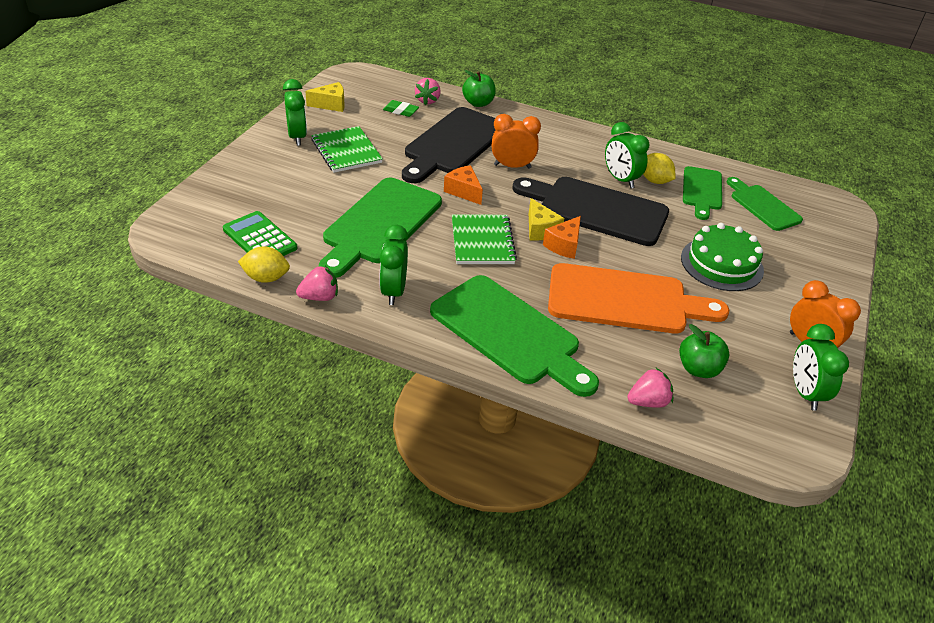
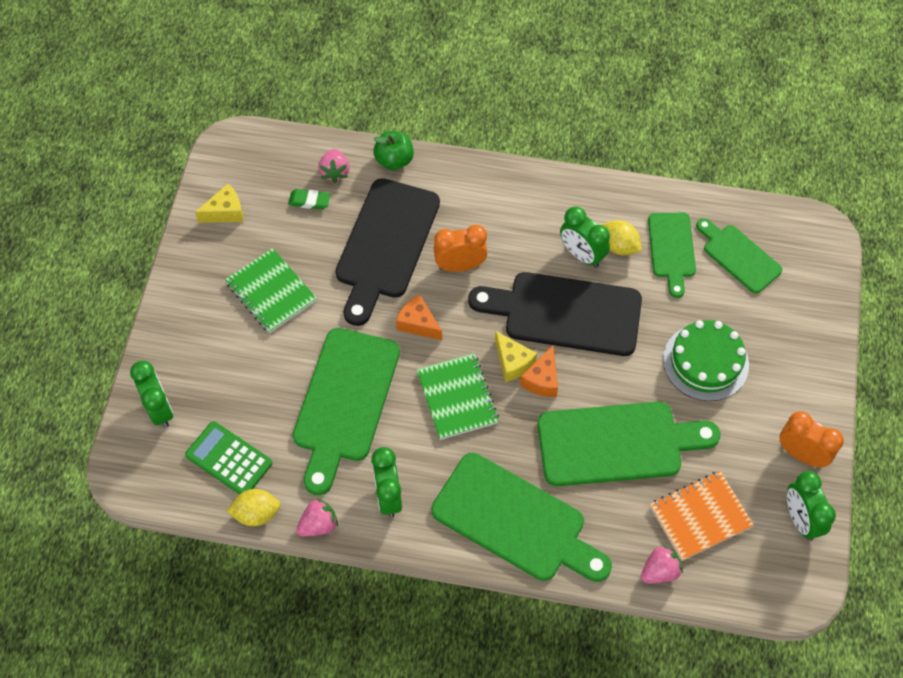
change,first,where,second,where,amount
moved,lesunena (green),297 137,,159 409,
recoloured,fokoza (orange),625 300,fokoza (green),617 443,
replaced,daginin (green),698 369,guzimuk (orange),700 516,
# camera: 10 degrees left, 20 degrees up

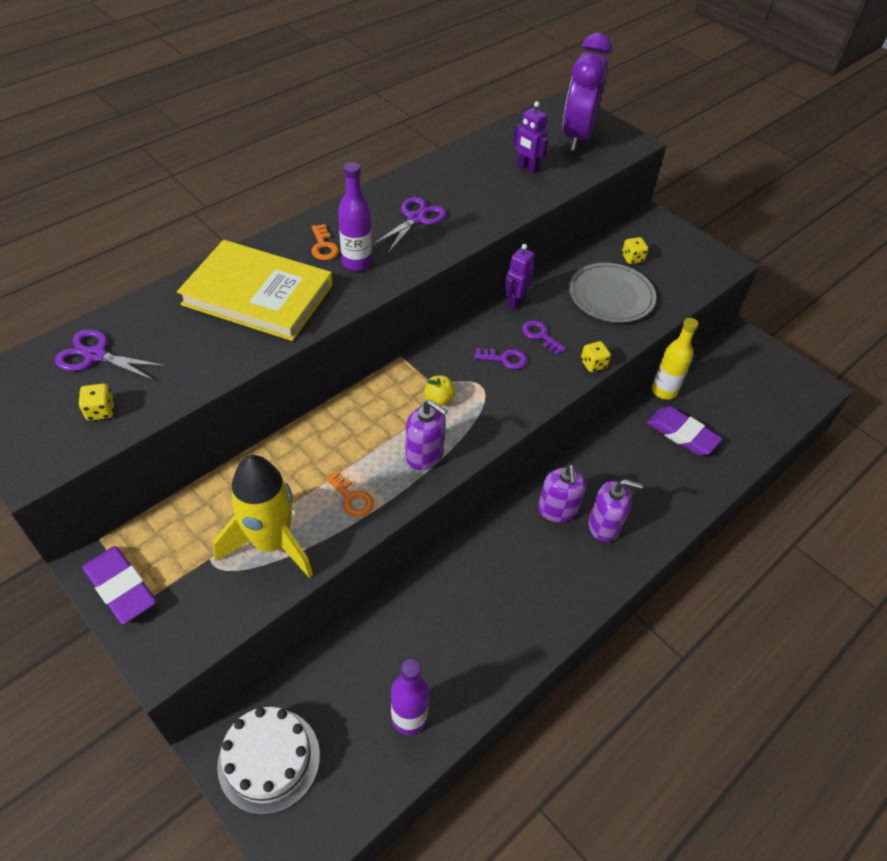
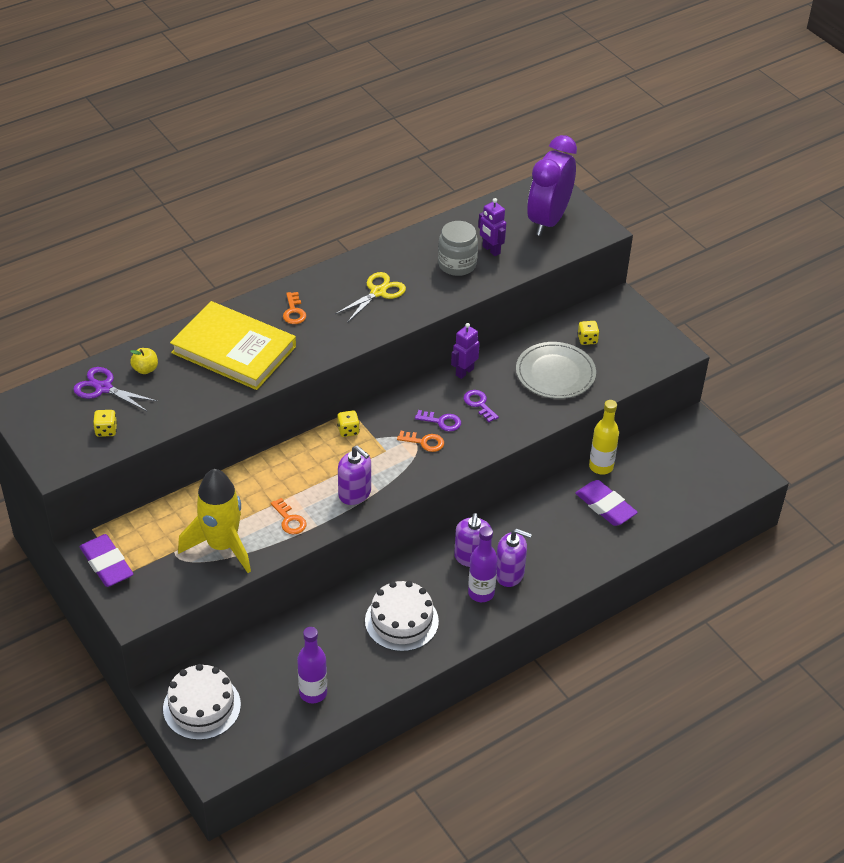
change,first,where,second,where,amount
moved,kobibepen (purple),357 262,,481 593,
recoloured,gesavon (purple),416 218,gesavon (yellow),378 292,
moved,daginin (yellow),439 399,,145 369,
moved,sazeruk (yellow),593 364,,348 430,
added,,,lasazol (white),401 621,
added,,,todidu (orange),424 442,
added,,,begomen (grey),457 264,
# camera: 10 degrees right, 5 degrees down

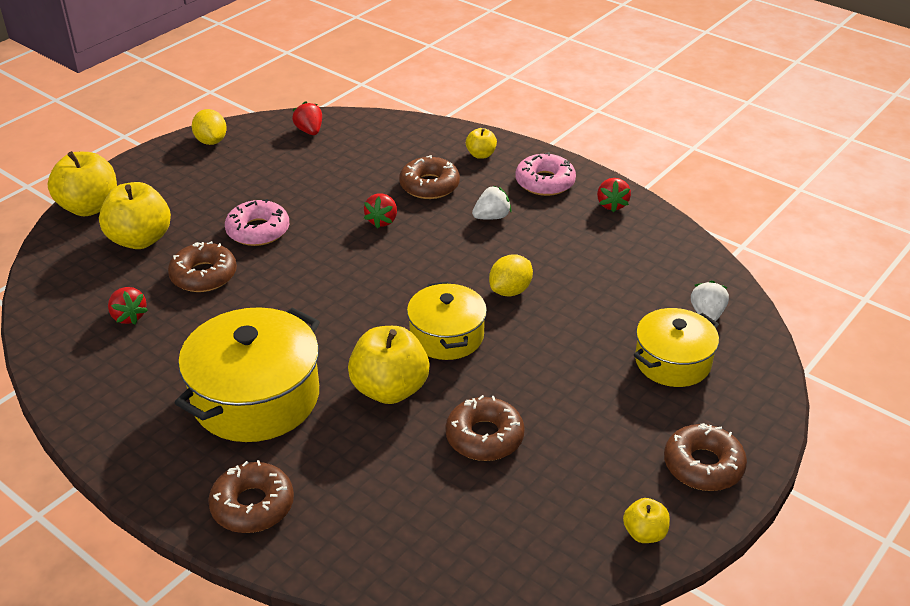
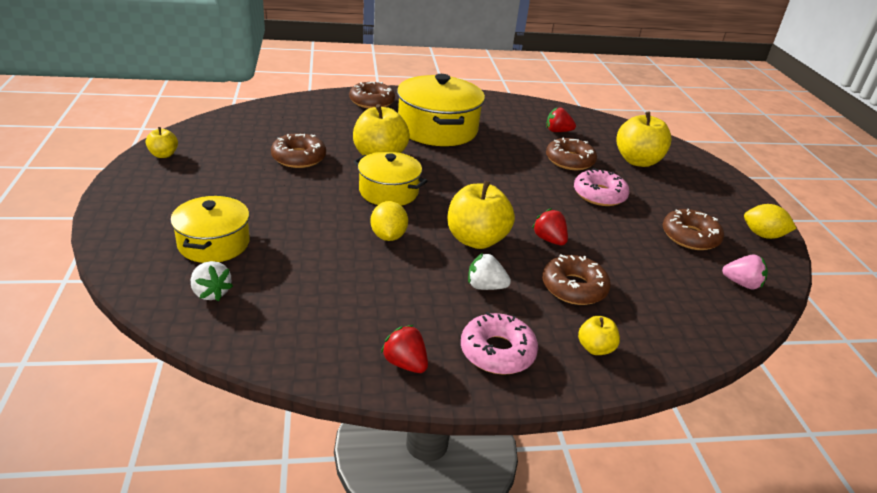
change,first,where,second,where,amount
moved,daginin (yellow),89 207,,476 240,
recoloured,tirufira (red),309 131,tirufira (pink),741 284,
turned,tirufira (white),492 217,,485 286,90 degrees clockwise
moved,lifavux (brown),703 465,,690 237,
# camera: 130 degrees right, 5 degrees down

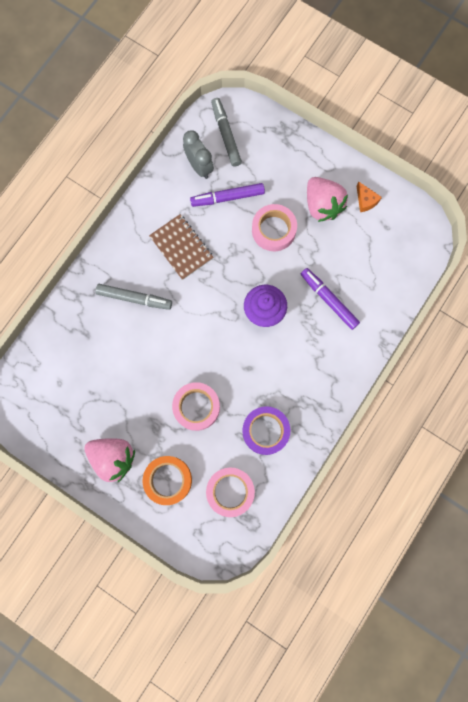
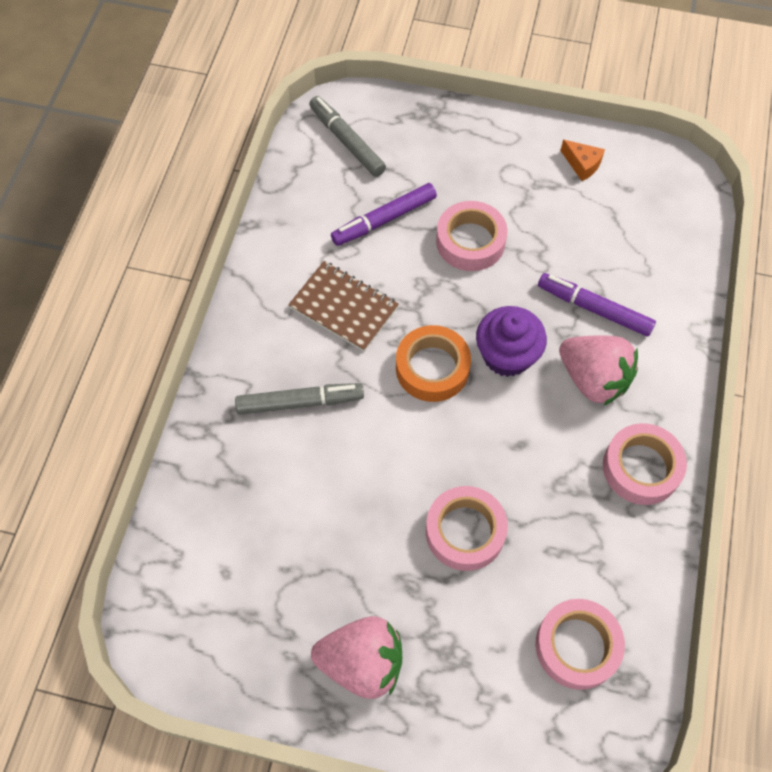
change,first,where,second,where,amount
moved,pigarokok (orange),168 480,,432 368,
removed,lesunena (grey),199 166,,,
removed,pigarokok (purple),265 431,,,
moved,tirufira (pink),322 205,,593 379,
added,,,pigarokok (pink),641 468,
# camera: 20 degrees left, 15 degrees down

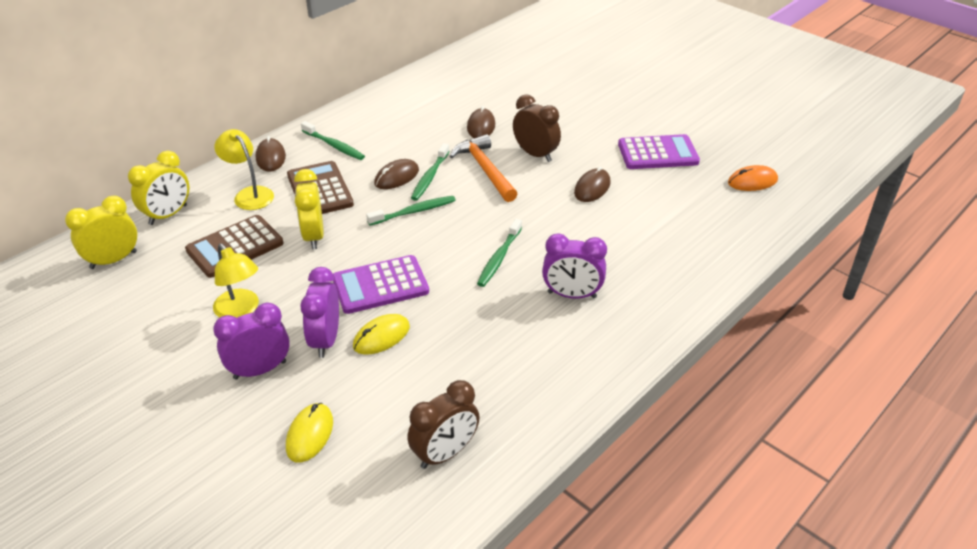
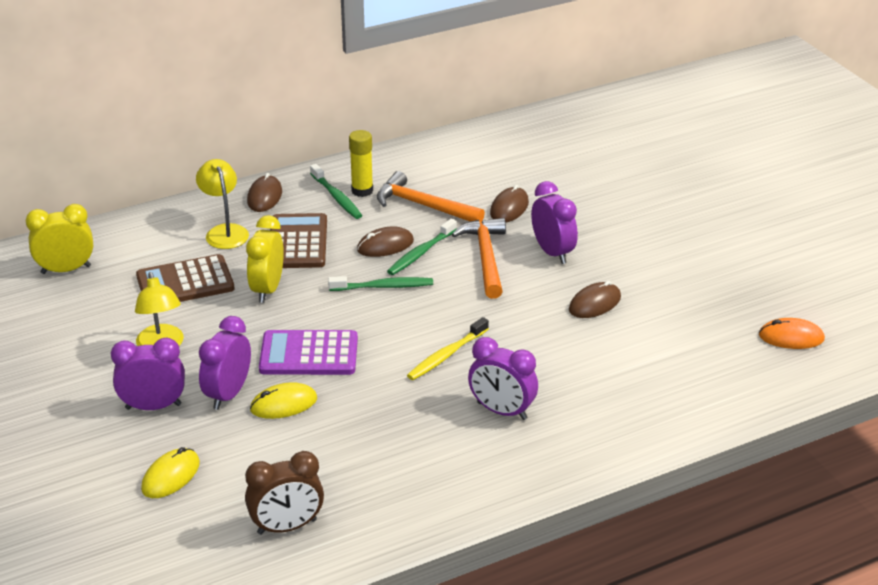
change,first,where,second,where,amount
removed,lesunena (yellow),168 215,,,
recoloured,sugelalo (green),499 258,sugelalo (yellow),446 355,
recoloured,lesunena (brown),535 154,lesunena (purple),552 252,
removed,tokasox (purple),657 153,,,
added,,,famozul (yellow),362 191,
added,,,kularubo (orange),423 205,
# camera: 20 degrees right, 5 degrees down

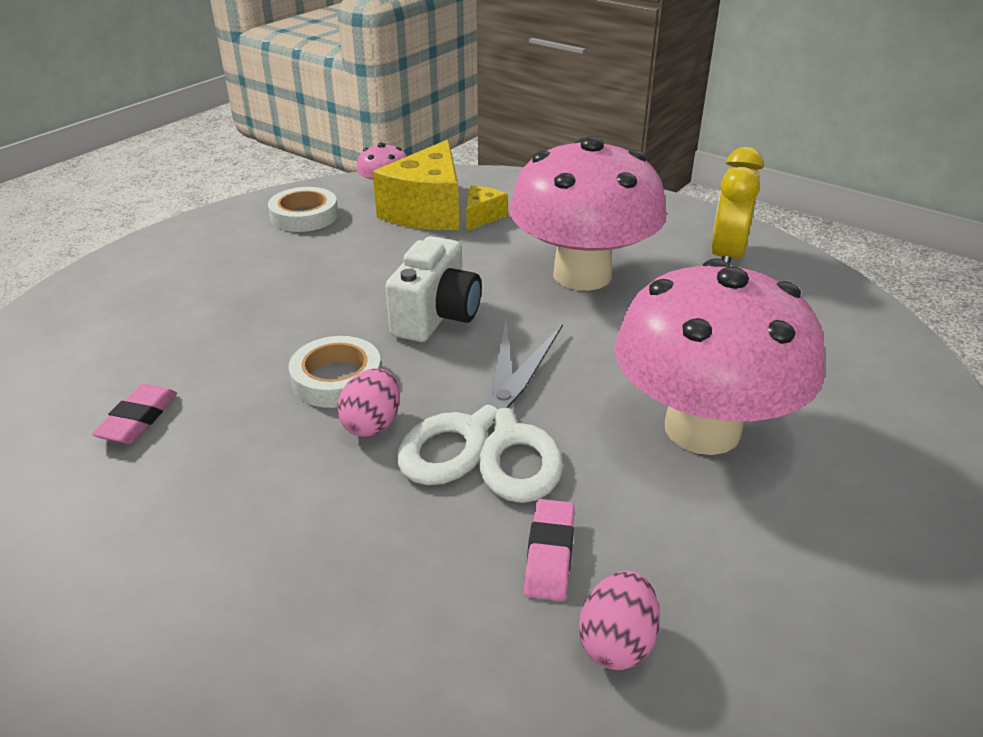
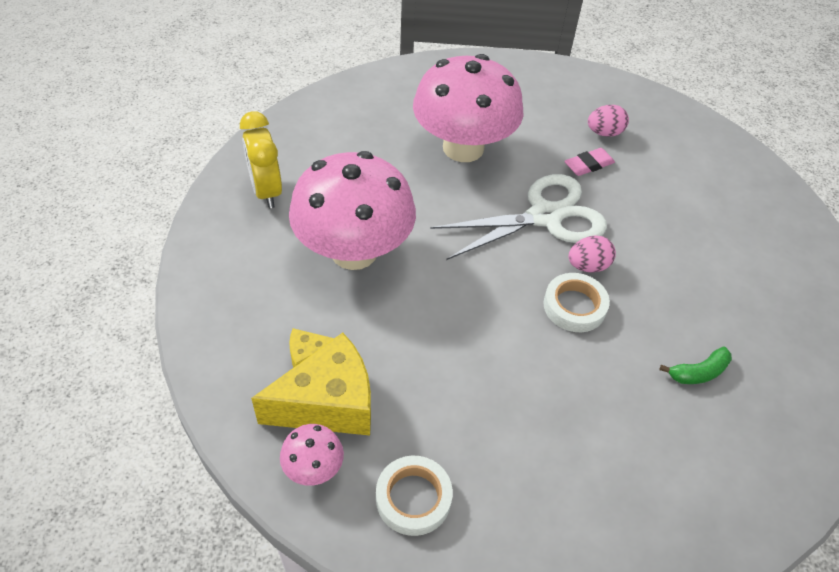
change,first,where,second,where,amount
replaced,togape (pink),138 419,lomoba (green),698 372,
removed,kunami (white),436 317,,,
turned,lesunena (yellow),726 256,,266 191,90 degrees clockwise
# camera: 130 degrees left, 15 degrees up

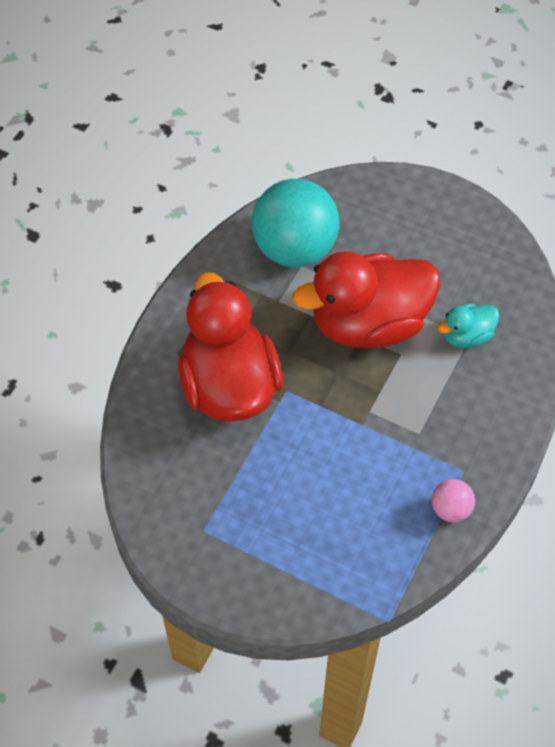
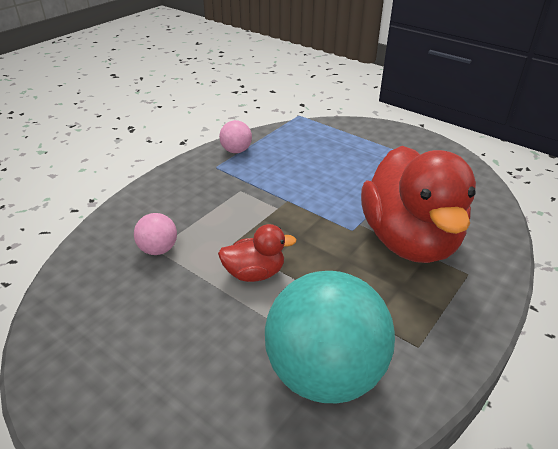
change,first,where,second,where,amount
resized,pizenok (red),369 324,,254 273,x0.46
replaced,pizenok (turquoise),466 336,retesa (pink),158 249,
# camera: 170 degrees left, 20 degrees down

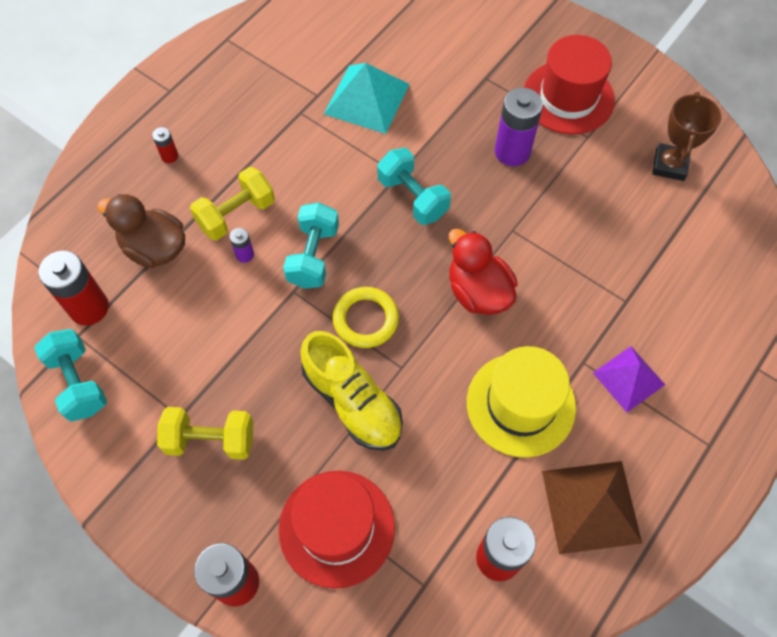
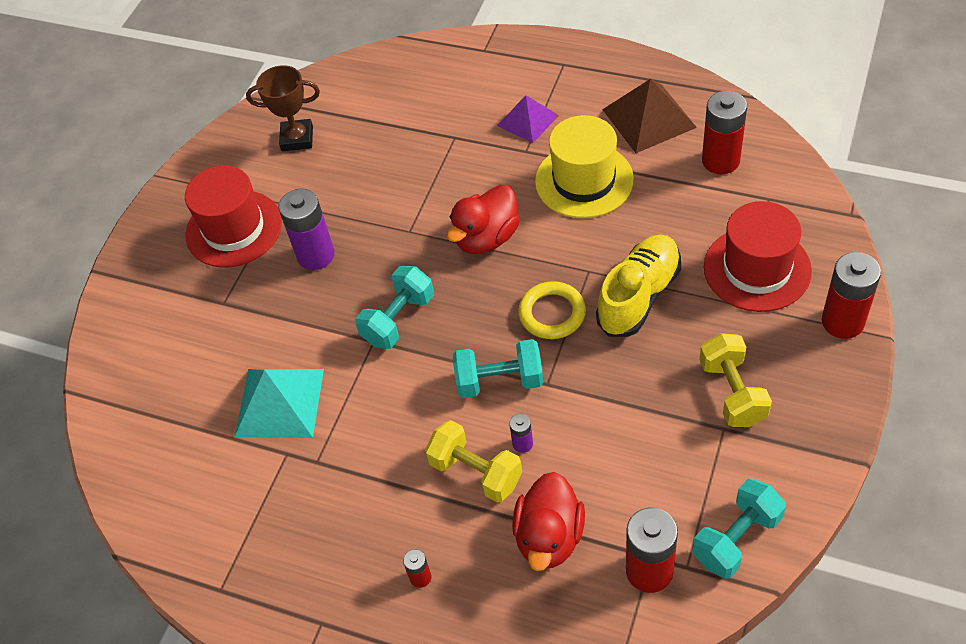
change,first,where,second,where,amount
recoloured,pizenok (brown),154 248,pizenok (red),549 537,
# camera: 100 degrees left, 10 degrees down

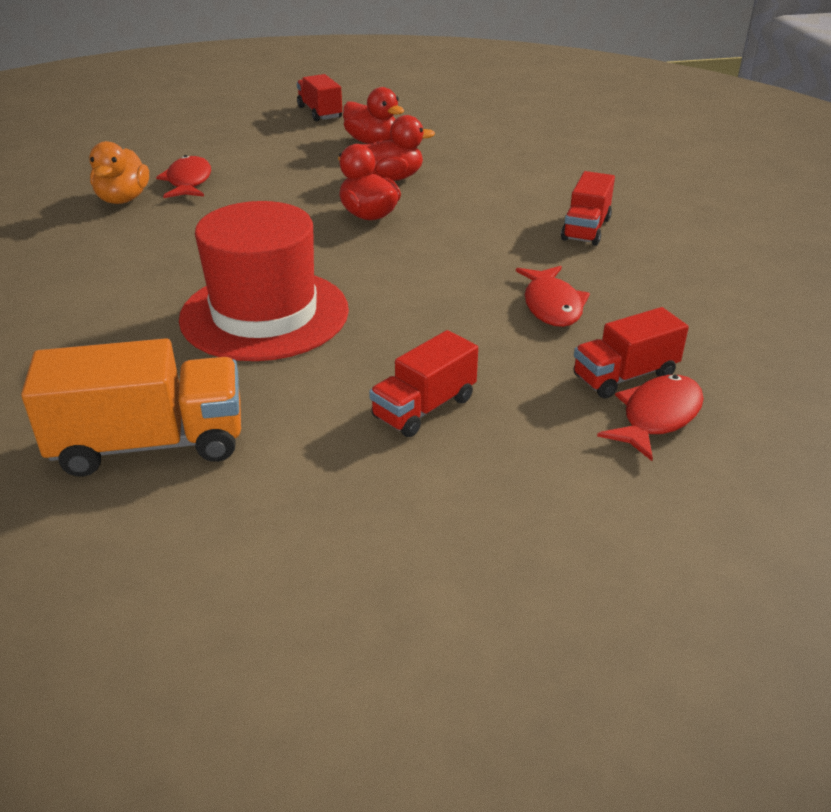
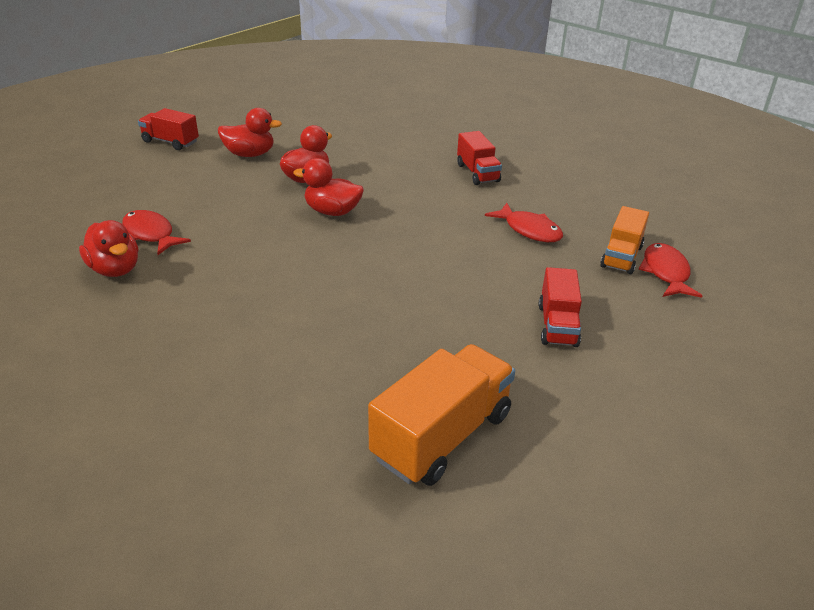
change,first,where,second,where,amount
recoloured,pizenok (orange),123 199,pizenok (red),115 269,
removed,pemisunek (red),264 314,,,
recoloured,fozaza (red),624 376,fozaza (orange),621 256,
# camera: 40 degrees left, 0 degrees up

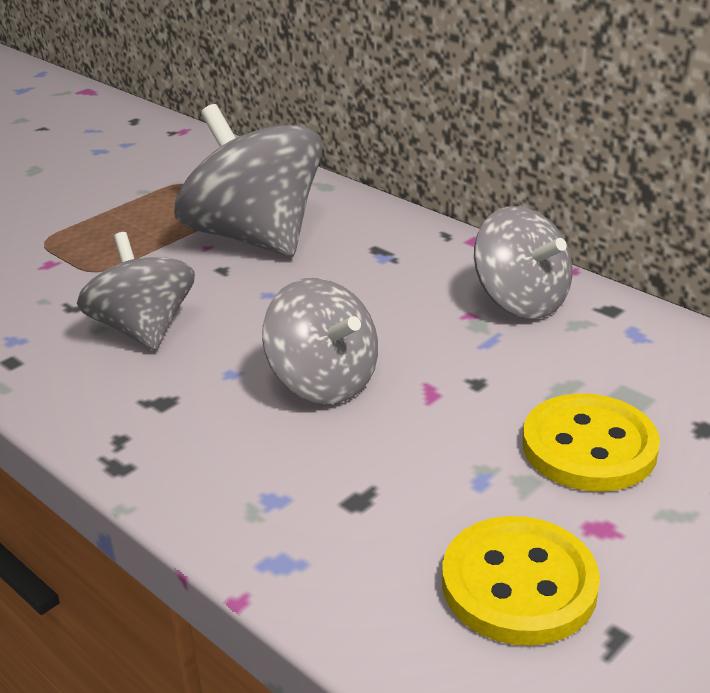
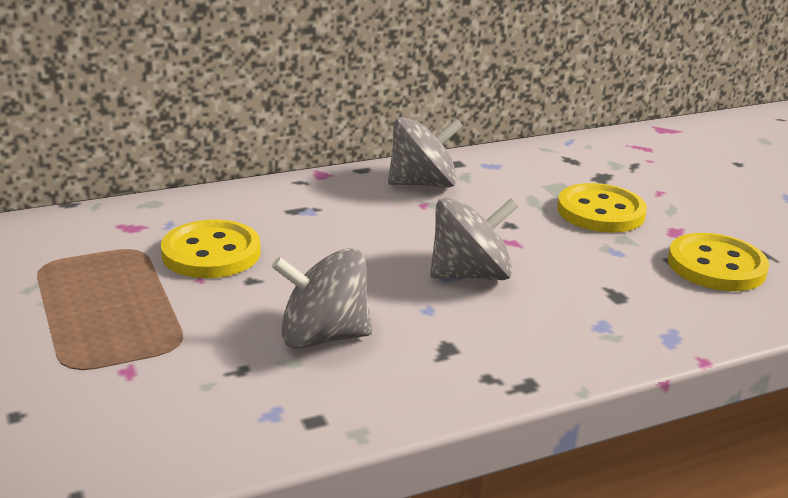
change,first,where,second,where,amount
replaced,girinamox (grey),254 237,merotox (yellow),211 253,
# camera: 70 degrees left, 5 degrees down

